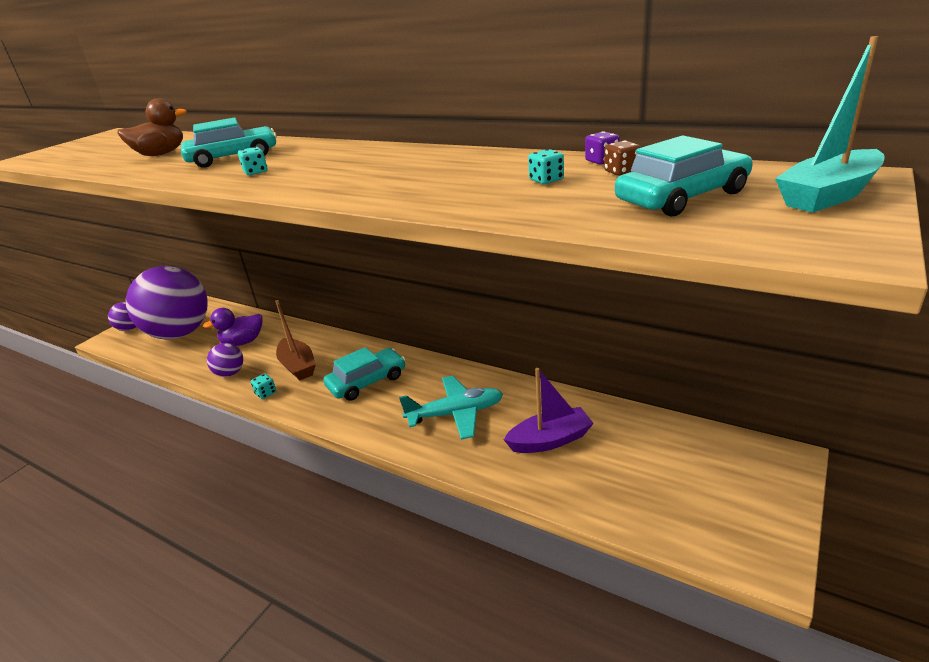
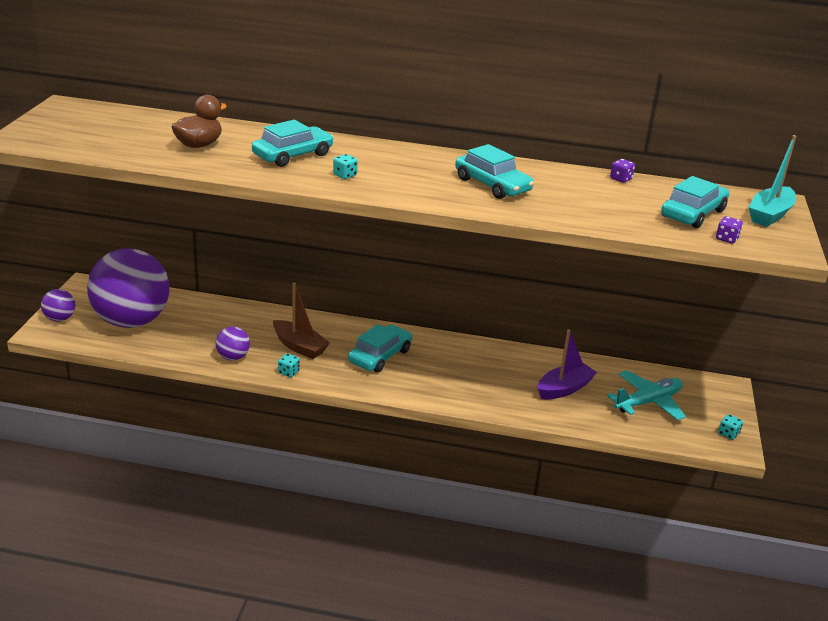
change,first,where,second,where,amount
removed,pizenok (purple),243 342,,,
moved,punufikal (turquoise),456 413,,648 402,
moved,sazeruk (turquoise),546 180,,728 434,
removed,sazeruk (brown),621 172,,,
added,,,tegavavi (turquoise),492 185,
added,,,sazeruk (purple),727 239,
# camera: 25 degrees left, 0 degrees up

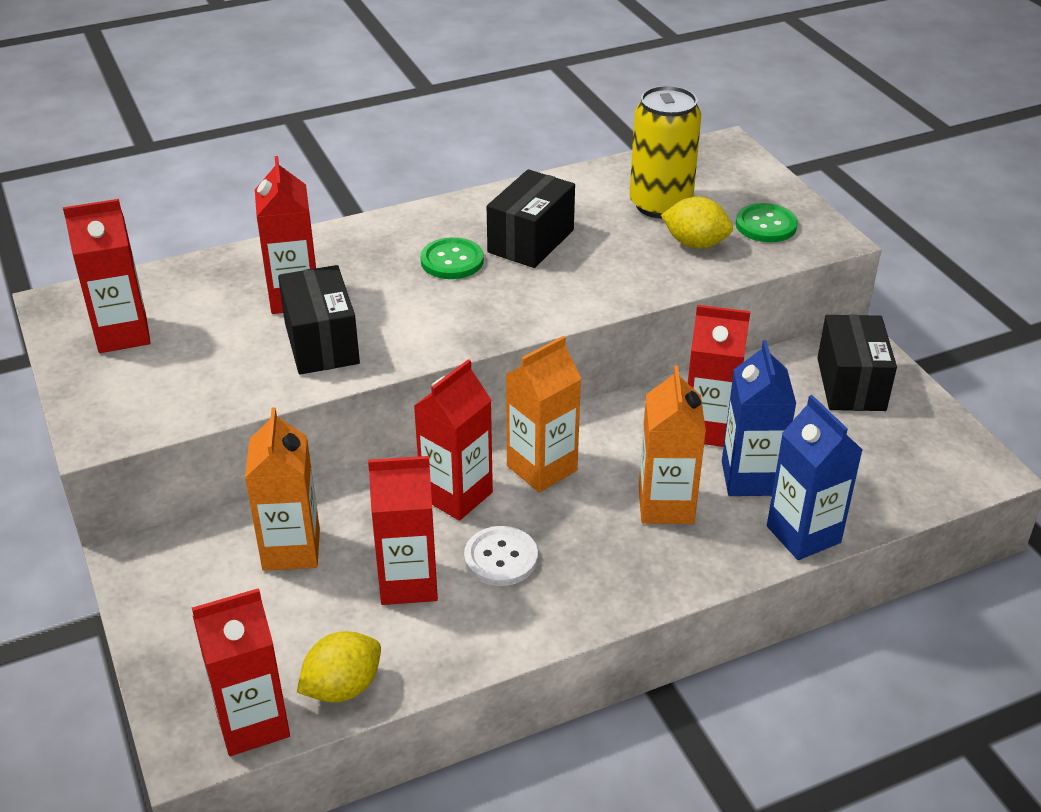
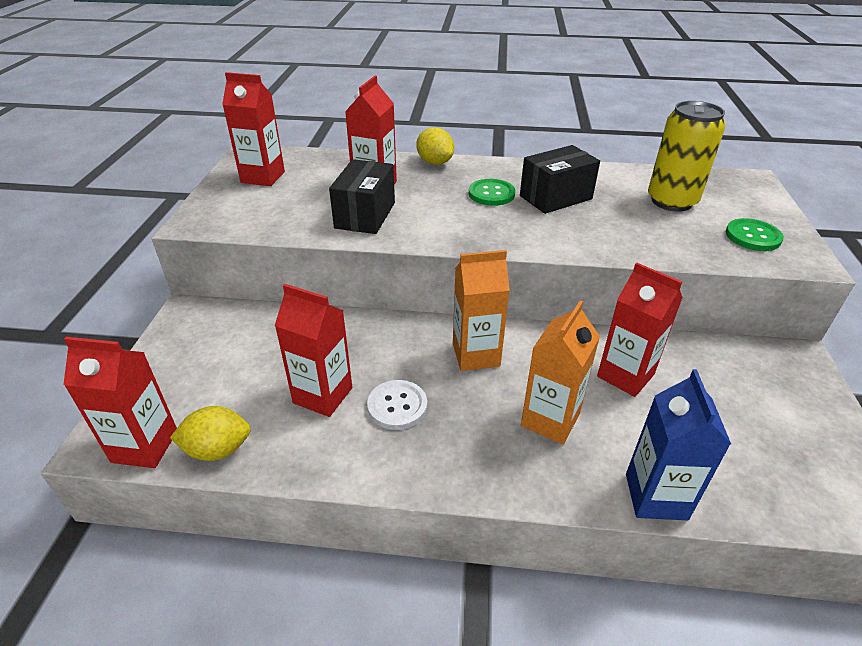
change,first,where,second,where,amount
removed,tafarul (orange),291 549,,,
removed,tafarul (red),456 495,,,
moved,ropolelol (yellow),695 244,,435 162,
removed,tafarul (blue),750 478,,,
removed,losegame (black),851 384,,,
# camera: 30 degrees right, 0 degrees up

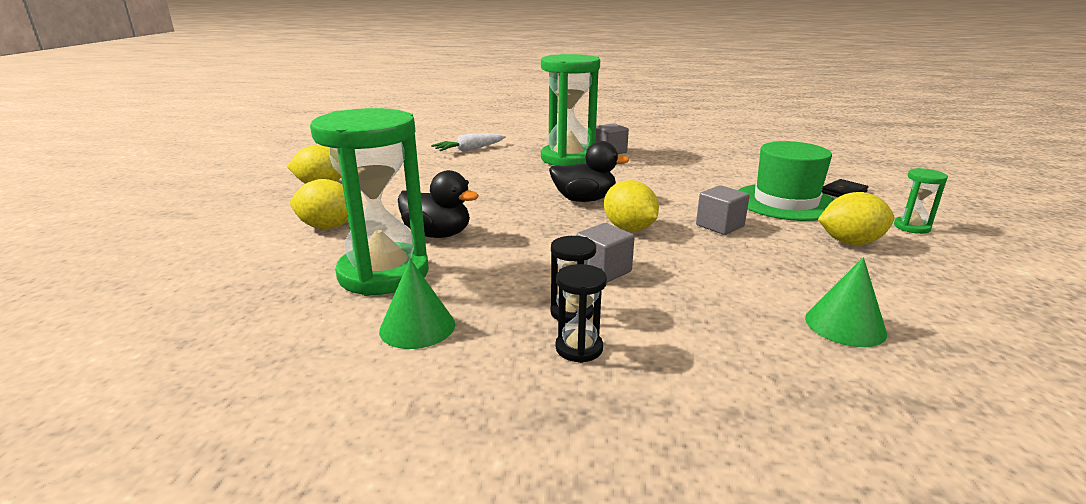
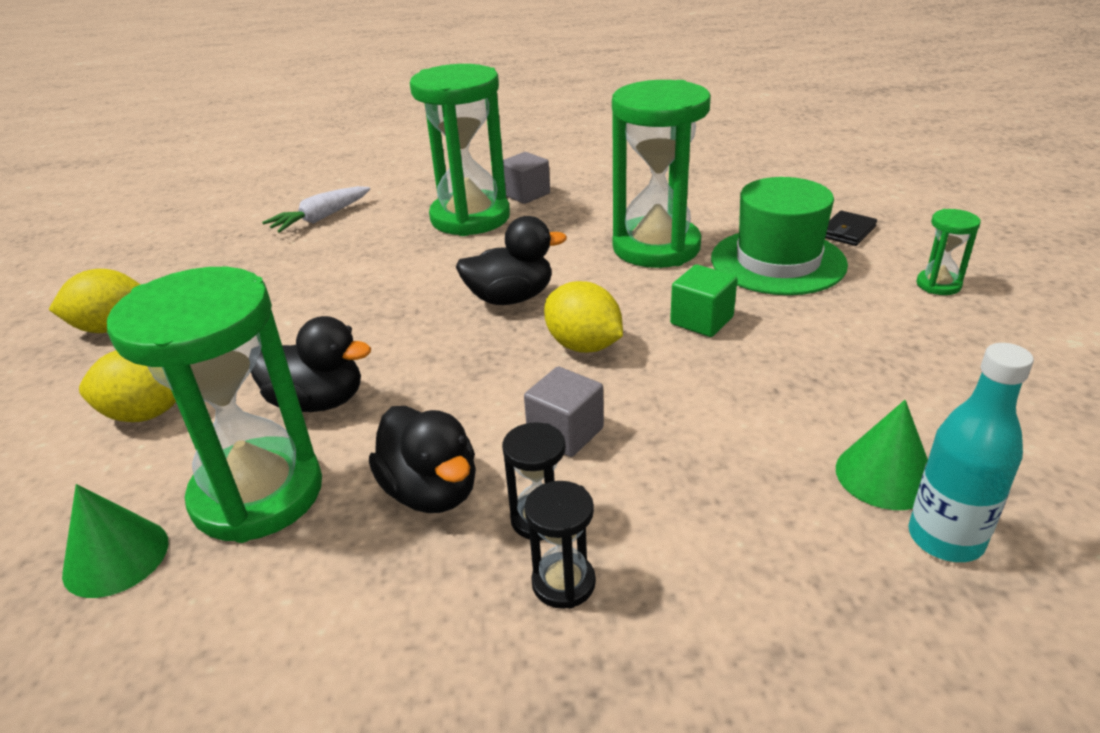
change,first,where,second,where,amount
moved,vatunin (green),417 327,,116 557,
recoloured,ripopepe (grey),720 226,ripopepe (green),701 320,
removed,ropolelol (yellow),850 242,,,
added,,,pizenok (black),431 491,
added,,,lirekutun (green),656 247,
added,,,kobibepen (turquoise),945 538,
# camera: 10 degrees left, 10 degrees up

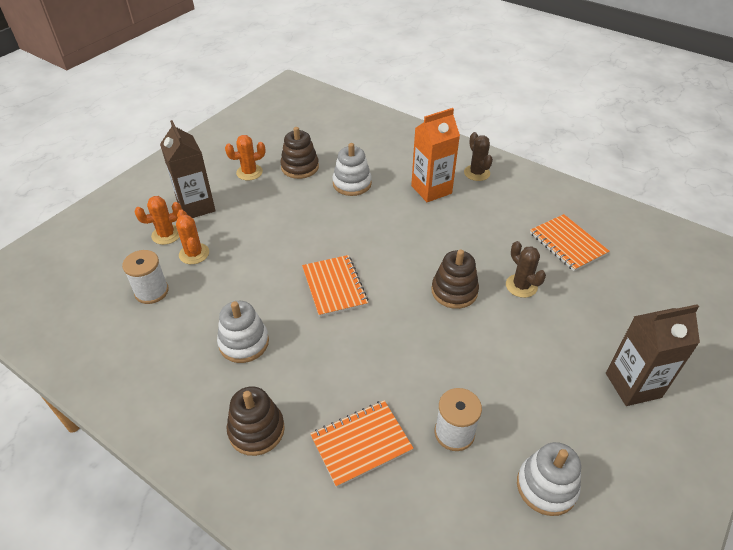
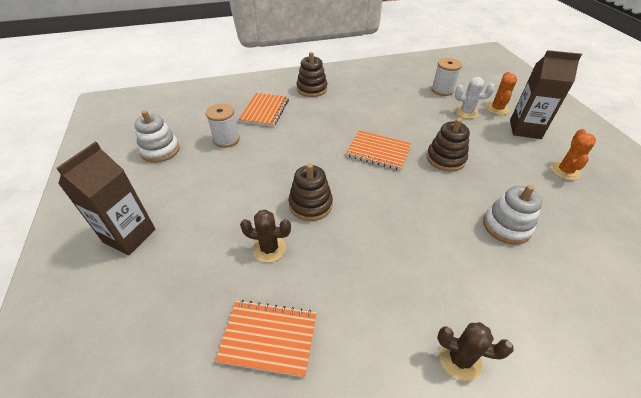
change,first,where,second,where,amount
recoloured,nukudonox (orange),194 254,nukudonox (white),466 112,
removed,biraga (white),244 343,,,
moved,biraga (brown),300 167,,445 159,
removed,tafarul (orange),431 189,,,
# camera: 130 degrees right, 0 degrees up

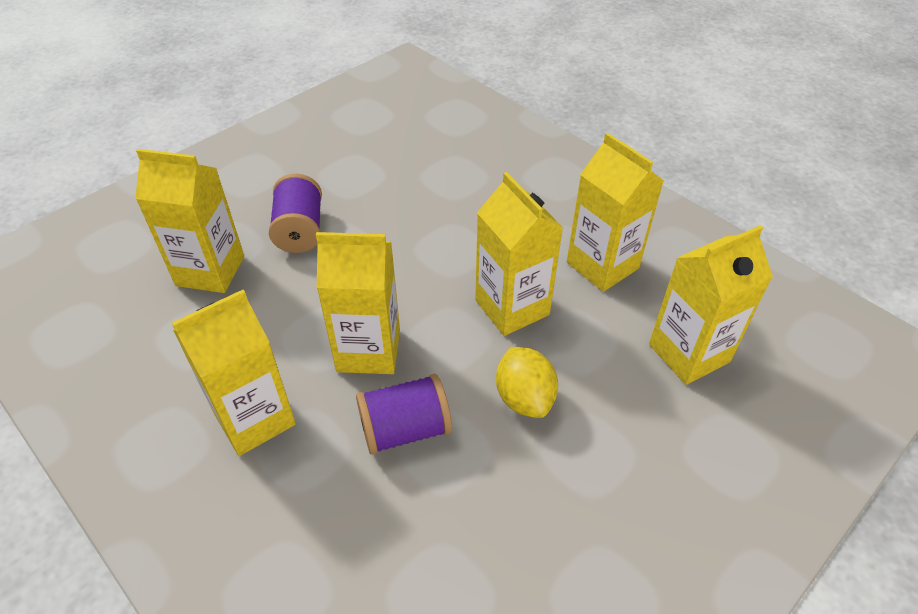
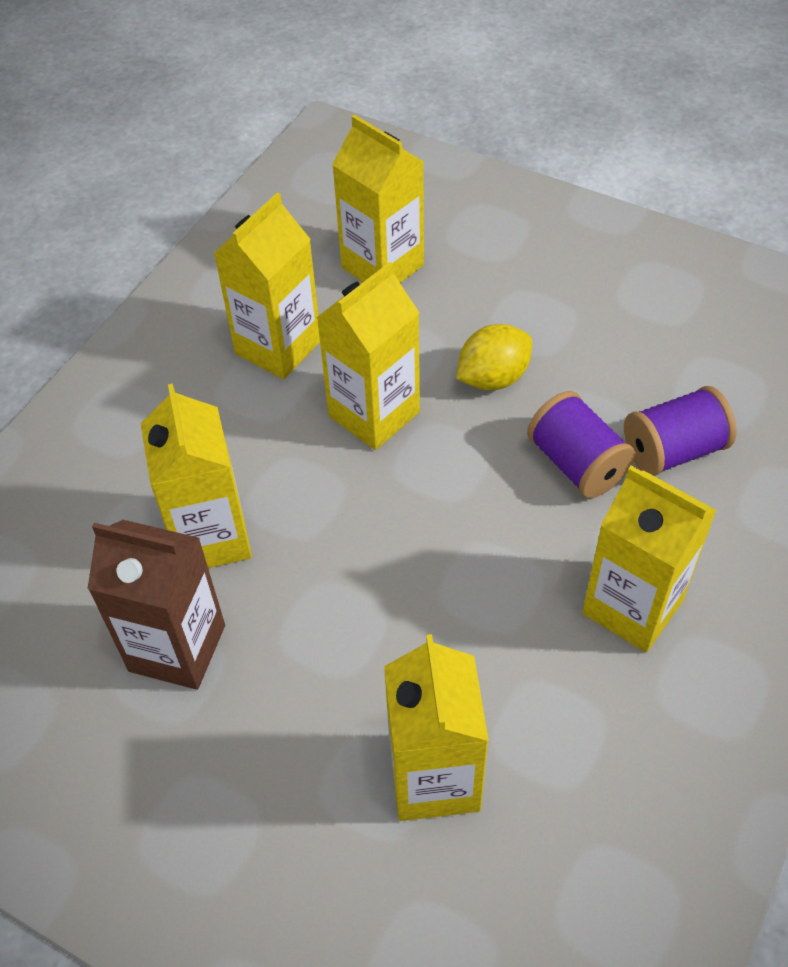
change,first,where,second,where,amount
moved,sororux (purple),300 230,,673 451,
moved,tafarul (yellow),368 350,,211 537,
added,,,tafarul (brown),177 648,
# camera: 105 degrees left, 5 degrees up

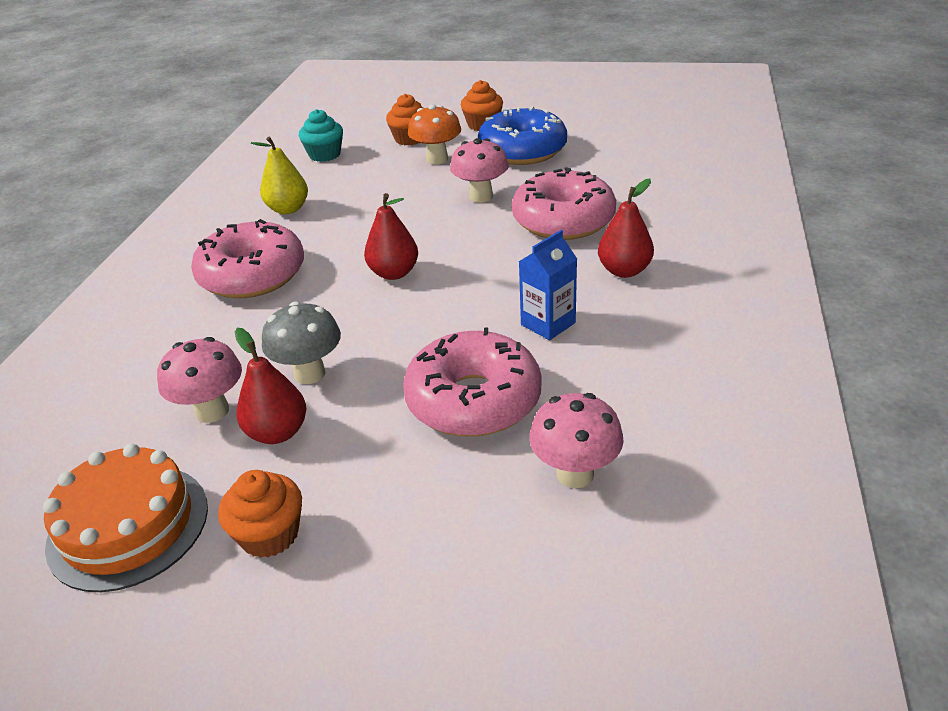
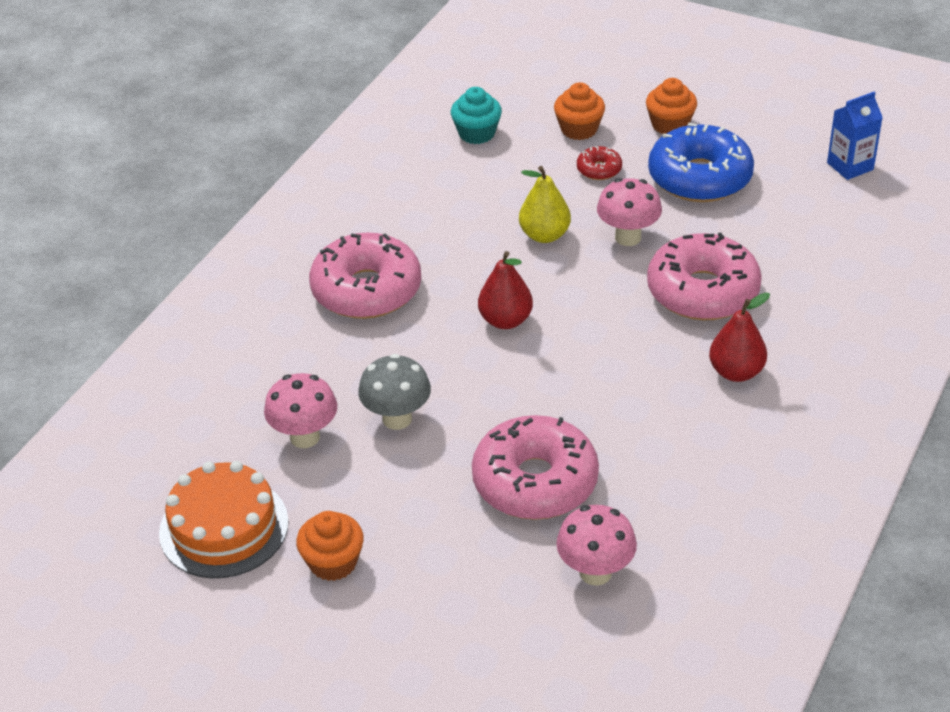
change,first,where,second,where,amount
removed,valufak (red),278 432,,,
moved,valufak (yellow),288 209,,544 235,
replaced,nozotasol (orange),437 159,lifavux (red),599 169,
moved,tafarul (blue),548 324,,850 166,
# camera: 15 degrees right, 5 degrees up

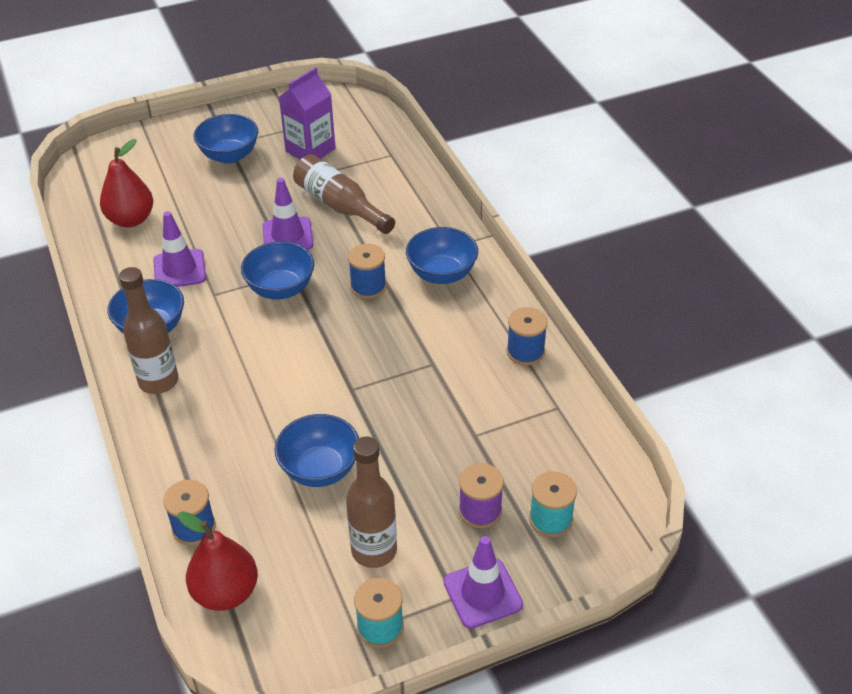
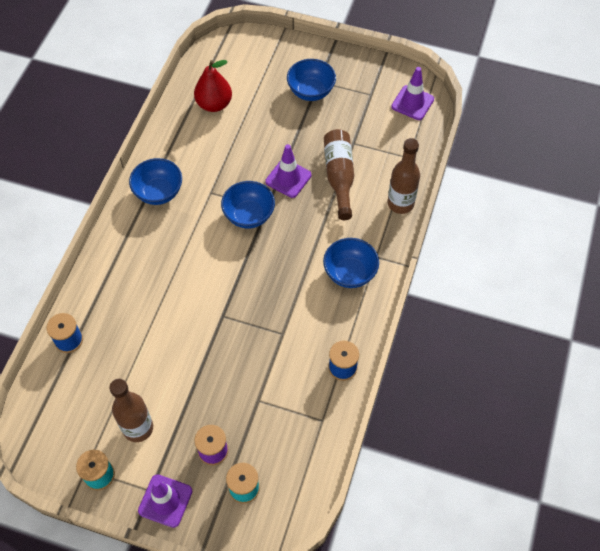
change,first,where,second,where,amount
moved,kobibepen (brown),158 381,,400 203,
moved,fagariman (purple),179 269,,412 103,
removed,valufak (red),226 592,,,
removed,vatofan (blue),320 469,,,
removed,tafarul (purple),310 150,,,
removed,sororux (blue),368 286,,,
# camera: 40 degrees right, 15 degrees up

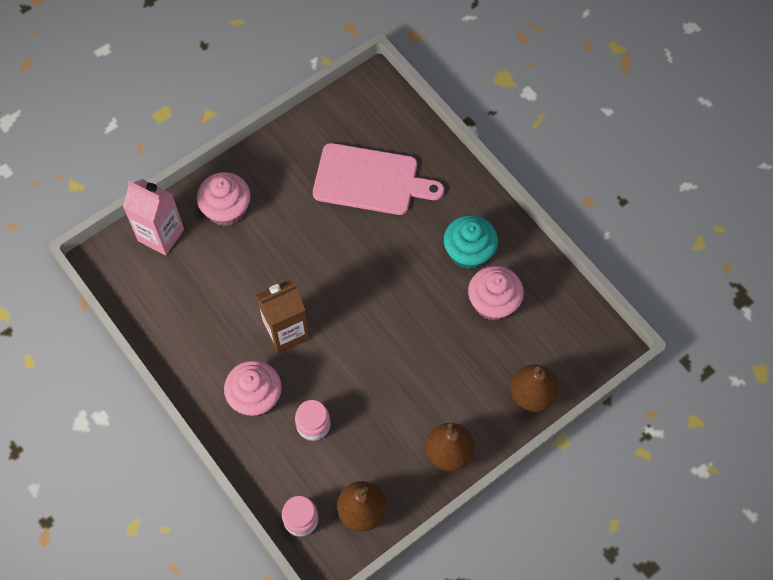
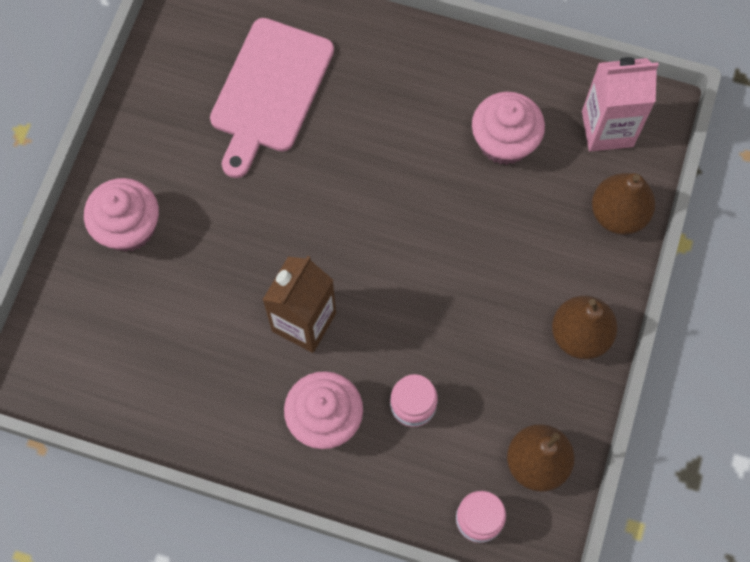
change,first,where,second,where,amount
moved,tafarul (pink),161 235,,607 129,
turned,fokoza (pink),370 180,,269 91,135 degrees clockwise
removed,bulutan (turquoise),469 252,,,
# camera: 35 degrees left, 5 degrees up

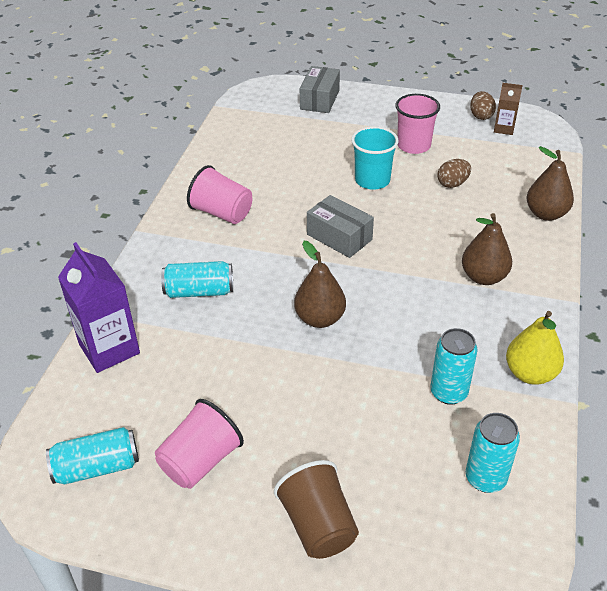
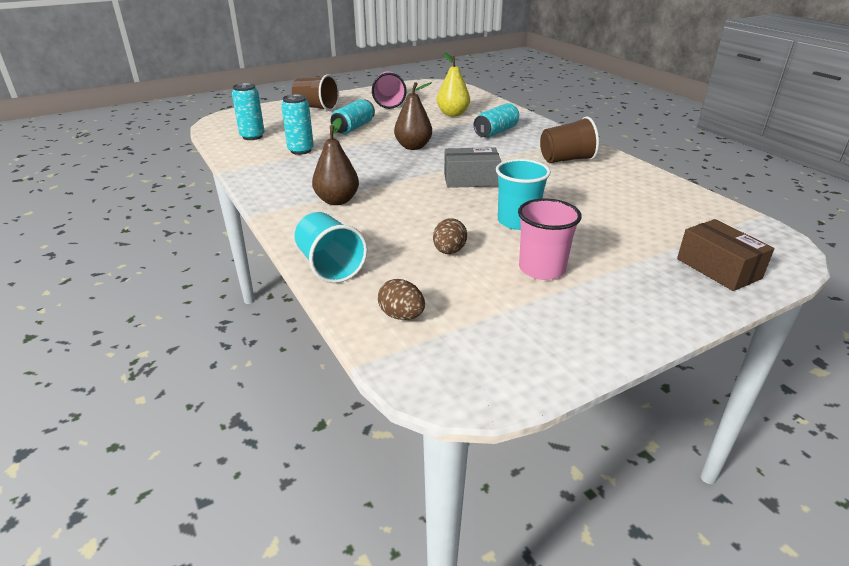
change,first,where,second,where,amount
moved,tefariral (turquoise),97 467,,353 127,
removed,tafarul (purple),109 349,,,
recoloured,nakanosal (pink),222 213,nakanosal (brown),566 160,
recoloured,losegame (grey),320 100,losegame (brown),718 268,
moved,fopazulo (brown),481 116,,401 316,
removed,tafarul (brown),504 129,,,
moved,valufak (yellow),530 373,,453 114,
replaced,valufak (brown),546 214,nakanosal (turquoise),330 266,
# camera: 135 degrees right, 10 degrees down

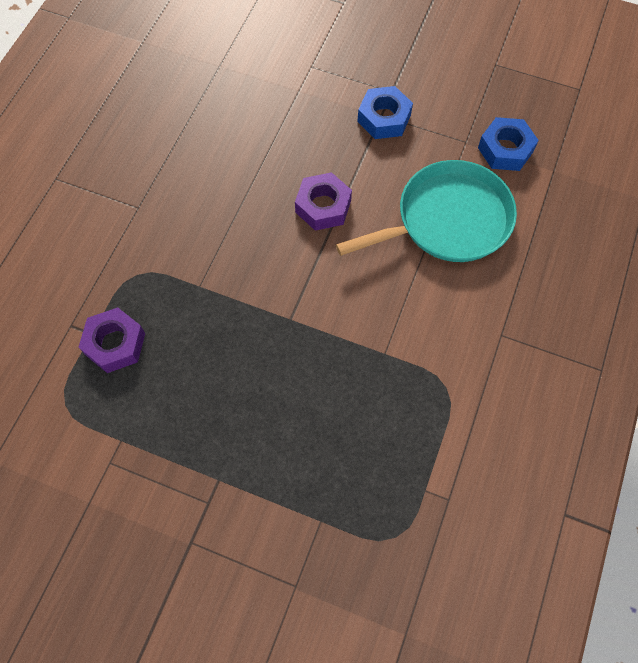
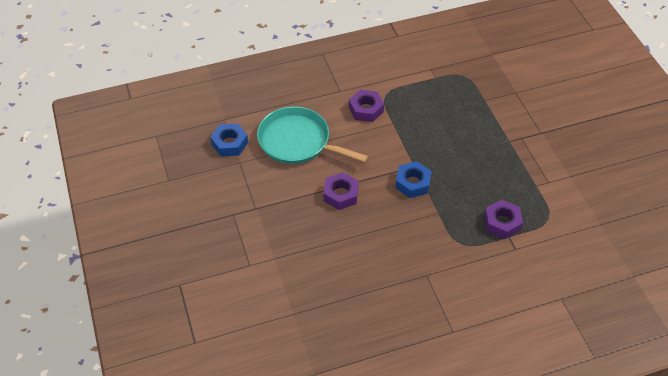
change,first,where,second,where,amount
moved,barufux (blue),384 118,,413 183,
added,,,barufux (purple),366 109,
# camera: 130 degrees left, 15 degrees down

